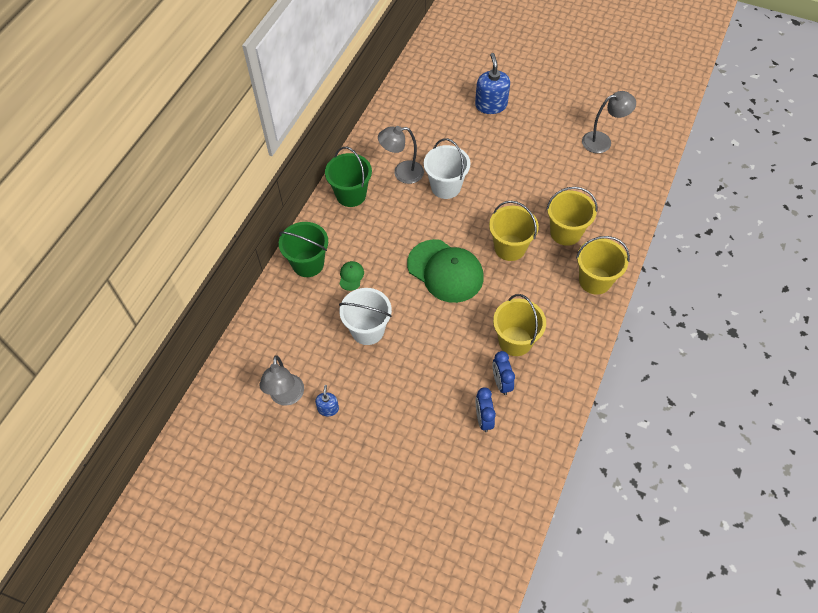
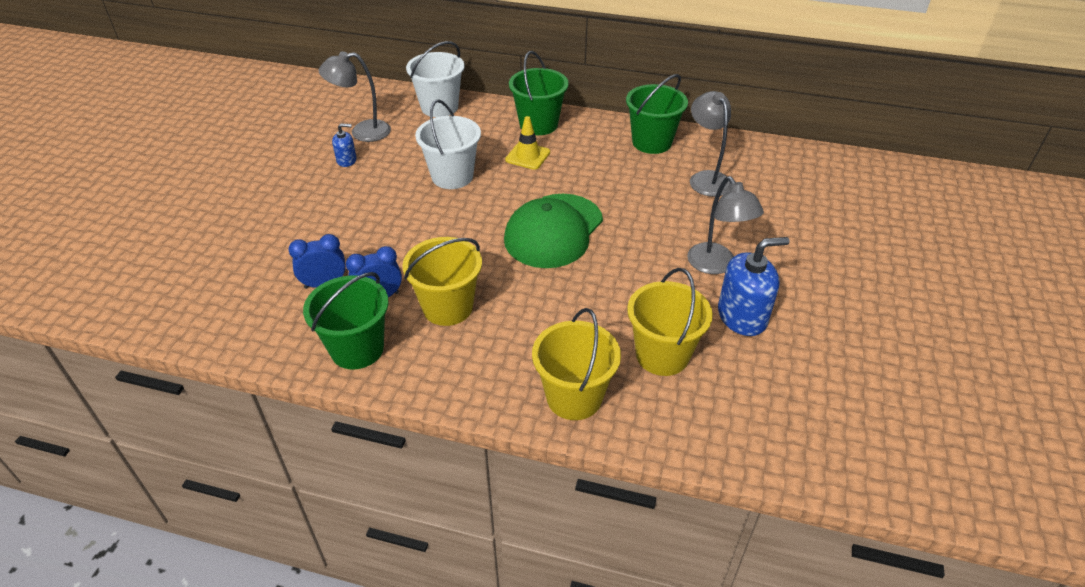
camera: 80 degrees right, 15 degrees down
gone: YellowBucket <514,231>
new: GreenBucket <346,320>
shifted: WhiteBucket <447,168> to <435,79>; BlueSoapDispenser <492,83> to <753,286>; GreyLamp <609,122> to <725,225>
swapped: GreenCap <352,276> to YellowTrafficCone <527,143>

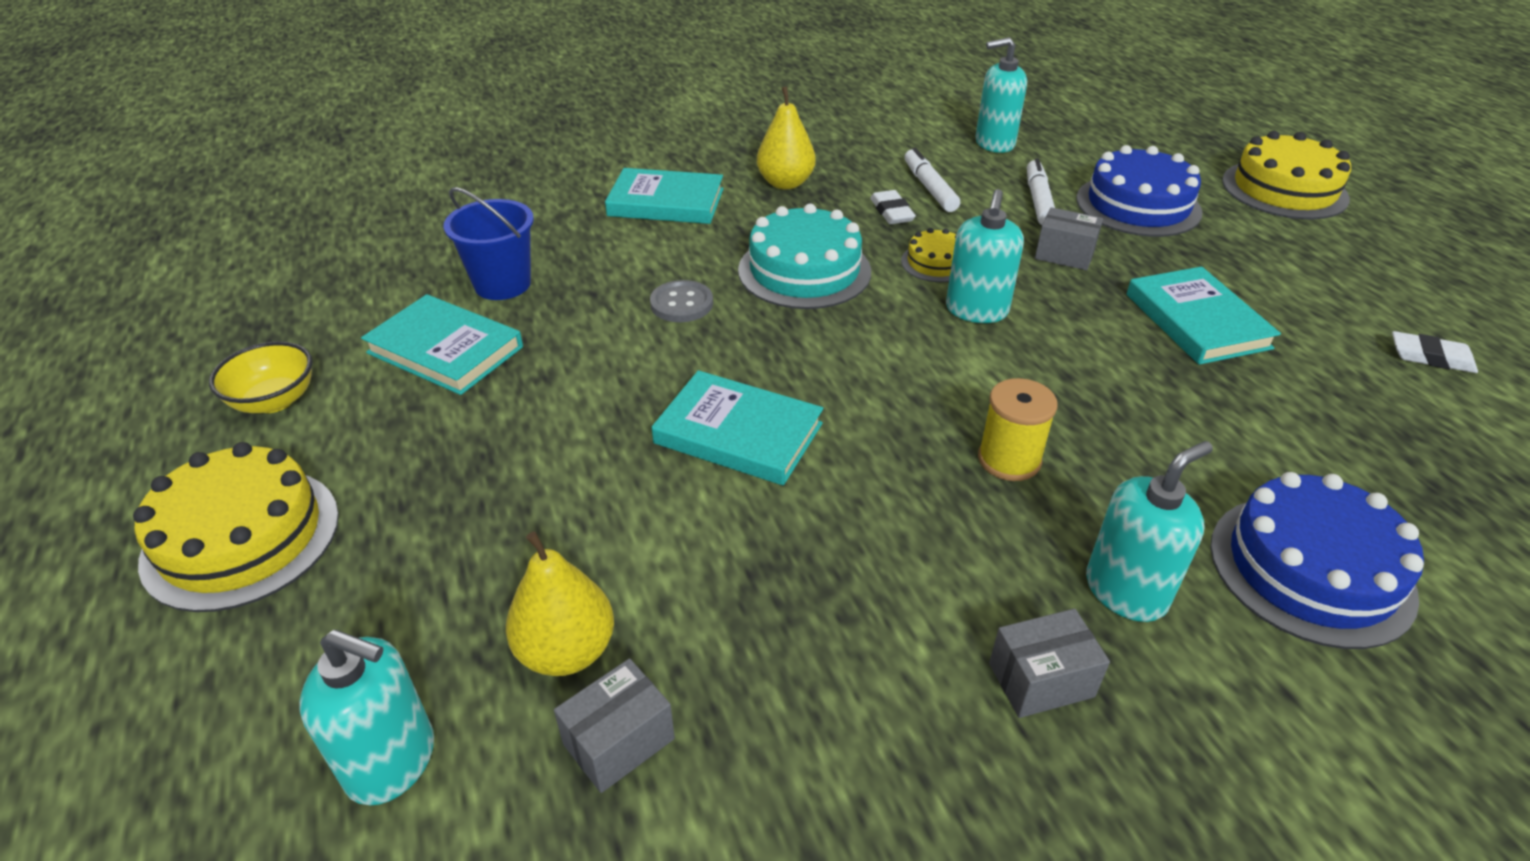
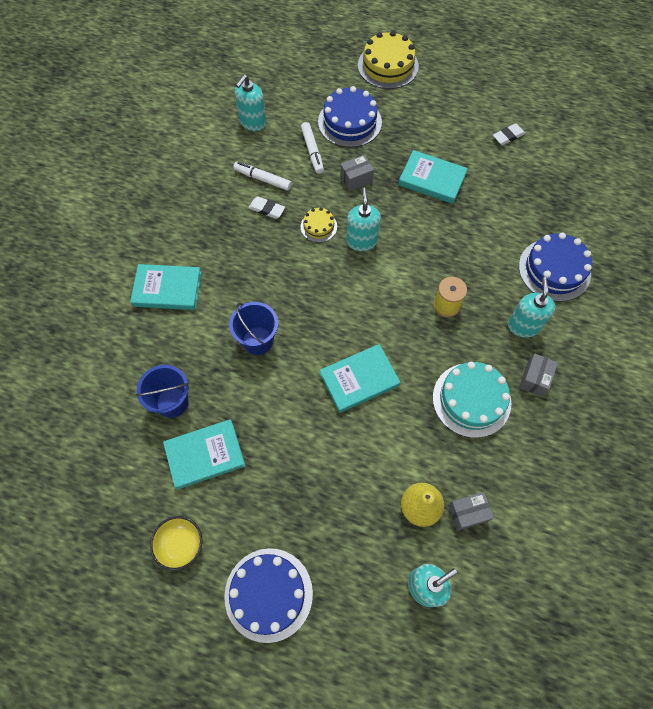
camera: 50 degrees left, 25 degrees up
gone: YellowPear <786,138>
shifted: TurquoiseCake <804,256> to <472,400>
swapped: GreyButton <681,301> to BlueBucket <253,328>
repainted: YellowCake <236,527> to BlueCake <268,595>
rotated: GreyBox <614,725> = <471,511> 75 degrees clockwise; TurquoiseBook <664,196> = <166,287> 45 degrees clockwise; TurquoiseSoapDispenser <985,256> = <363,219> 150 degrees counterclockwise; WhiteMarker <1041,191> = <312,148> 150 degrees counterclockwise

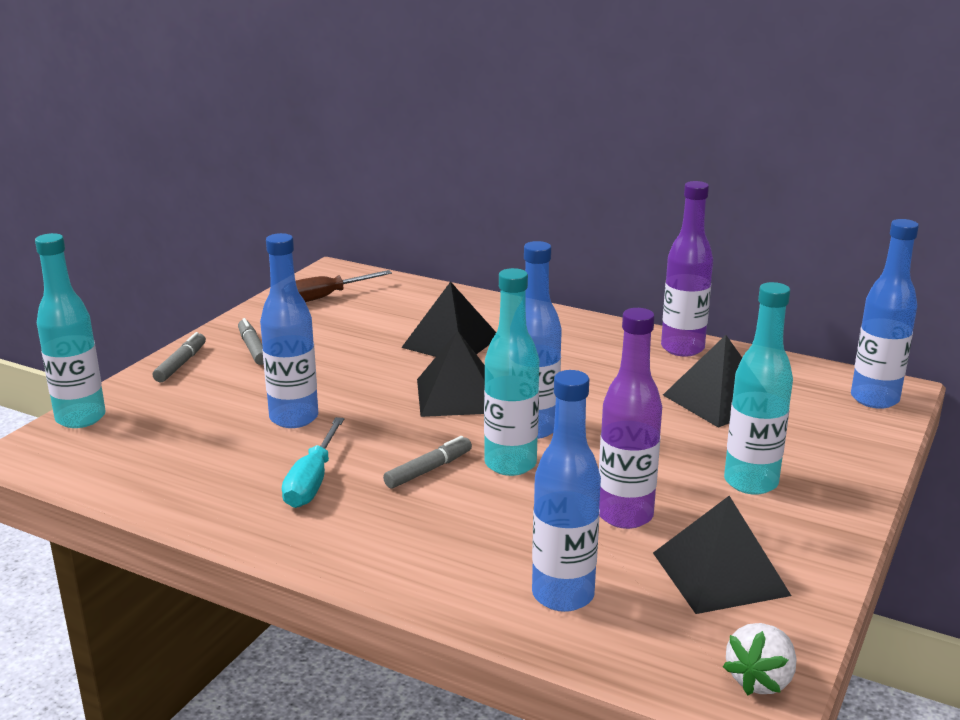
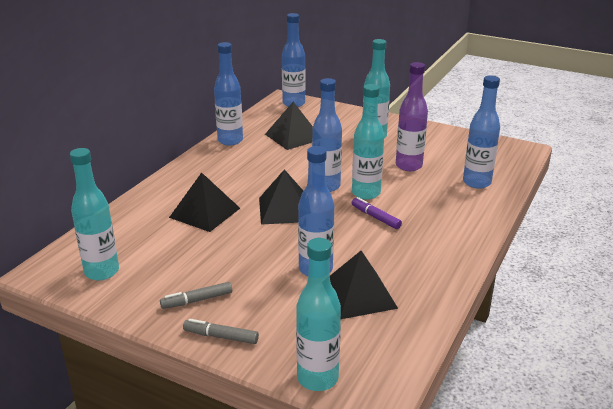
camera: 90 degrees left, 5 degrees up
gone: TurquoiseScrewdriver <313,462>; WhiteStrawberry <760,659>
shifted: BlackPyramid <722,555> to <364,285>
swapped: BrownScrewdriver <344,286> to TurquoiseBottle <94,214>
repainted: GreyMarker <427,462> to PurpleMarker <377,213>; PurpleBottle <687,269> to BlueBottle <228,94>

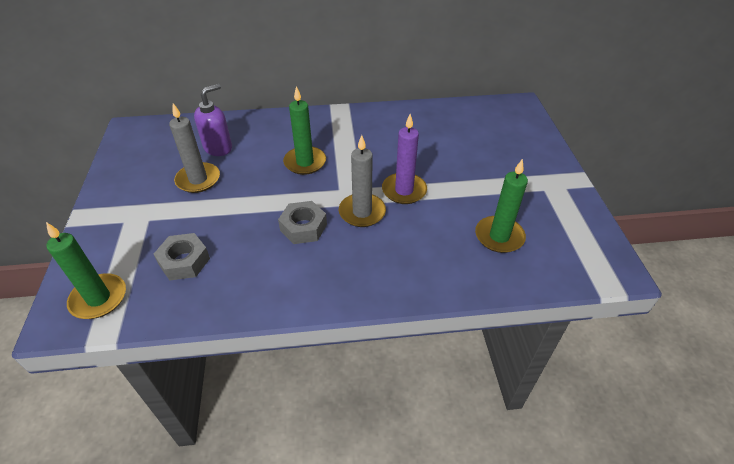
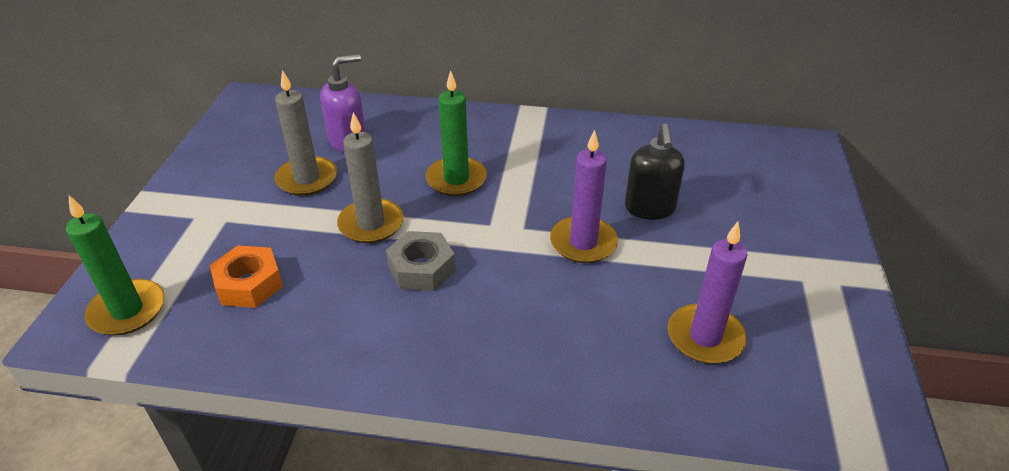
camera: 15 degrees right, 5 degrees down
new: BlackSoapDispenser <655,171>
shifted: GreyCandle <362,181> to <370,177>
repainted: GreyNut <182,256> to OrangeNut <246,277>; GreenCandle <501,206> to PurpleCandle <707,293>

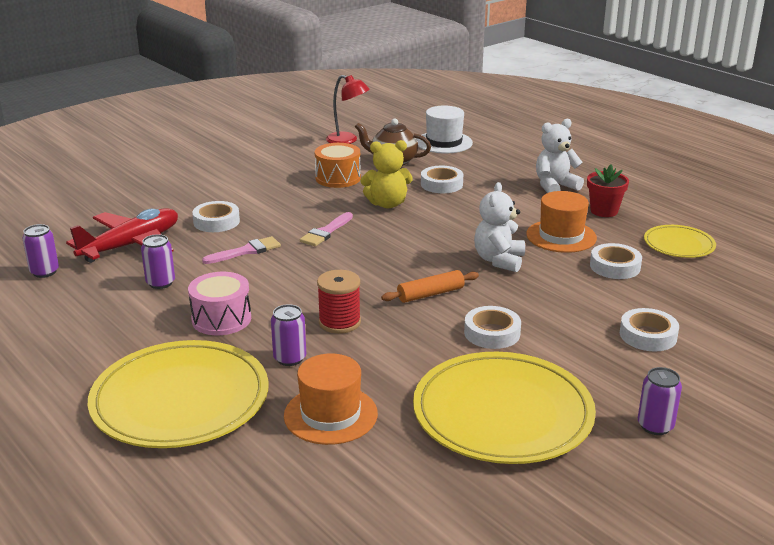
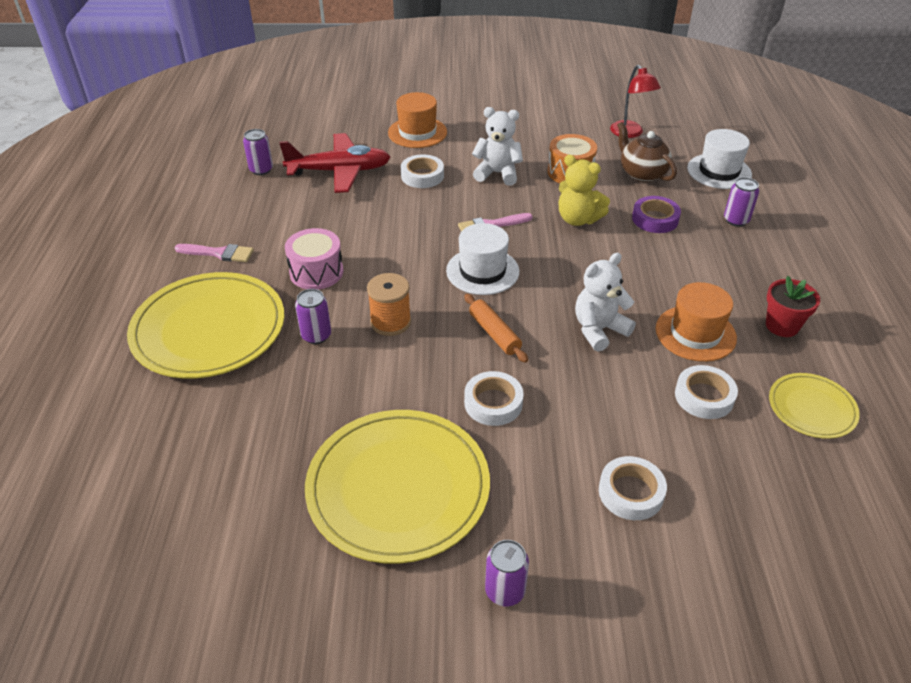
camera: 40 degrees right, 15 degrees up
new: WhiteHat <482,259>
shifted: PurpleCan <158,261> to <741,202>; PinkBrush <241,250> to <214,253>; OrangeHat <331,399> to <417,120>; WhiteTeddyBear <560,156> to <497,146>
repainted: RedSpool <339,302> to OrangeSpool <389,304>; WhiteTape <442,179> to PurpleTape <656,214>
rotated: OrangeRollingPin <430,286> = <496,328> 45 degrees clockwise

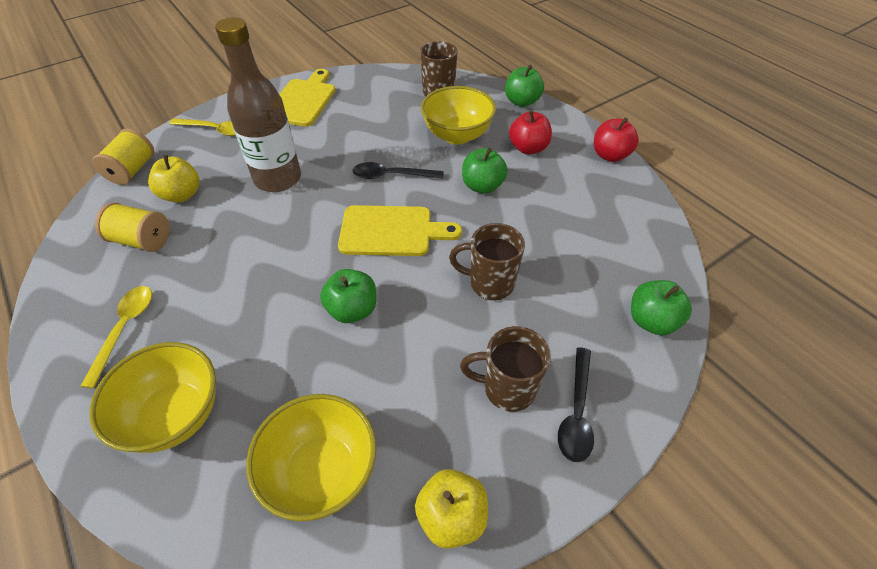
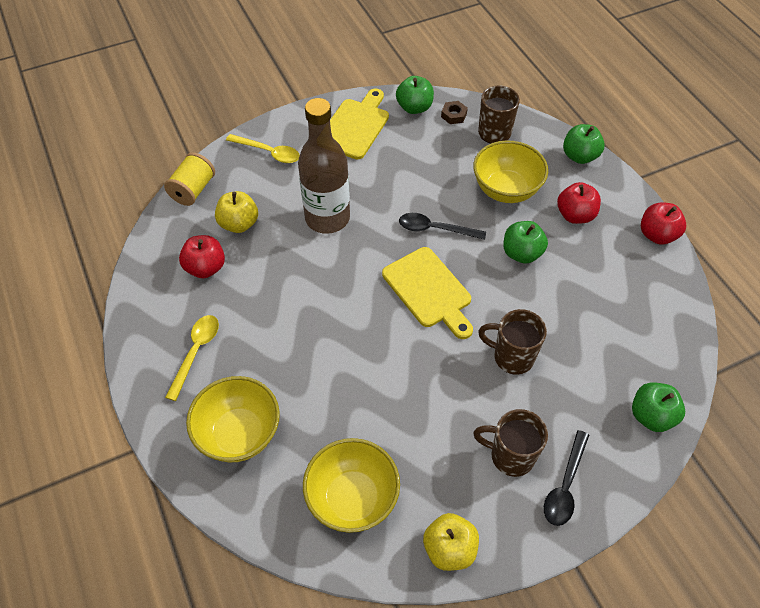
camera: 10 degrees right, 5 degrees up
new: BrownNut <454,112>
shifted: GreenApple <348,296> to <415,95>
swapped: YellowSpool <132,227> to RedApple <202,256>
rotated: YellowCuttingBoard <400,230> = <427,293> 45 degrees clockwise

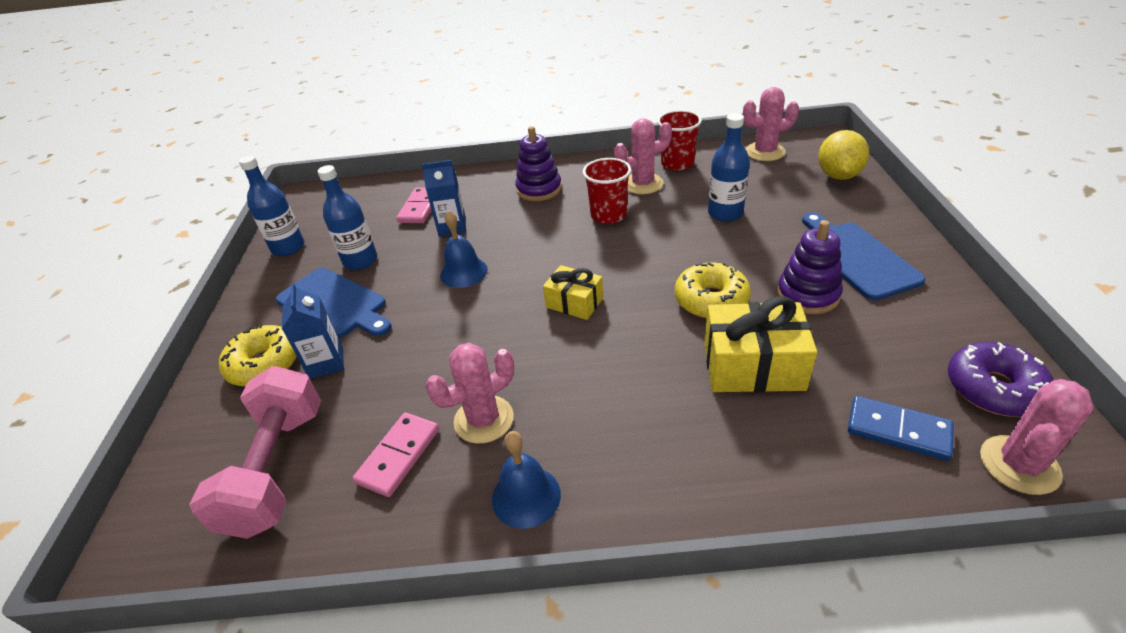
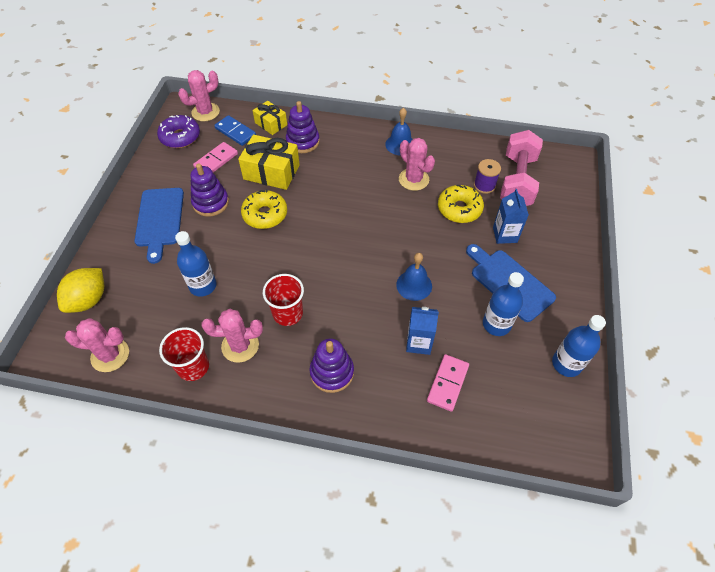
camera: 170 degrees left, 15 degrees up
new: PurpleStackingToy <303,127>; PurpleSpool <487,176>
shifted: YellowDonut <258,355> to <461,204>; PinkDomino <396,455> to <215,157>; YellowGift <573,292> to <270,118>
rotated: PinkCactus <469,393> = <417,164> 75 degrees clockwise

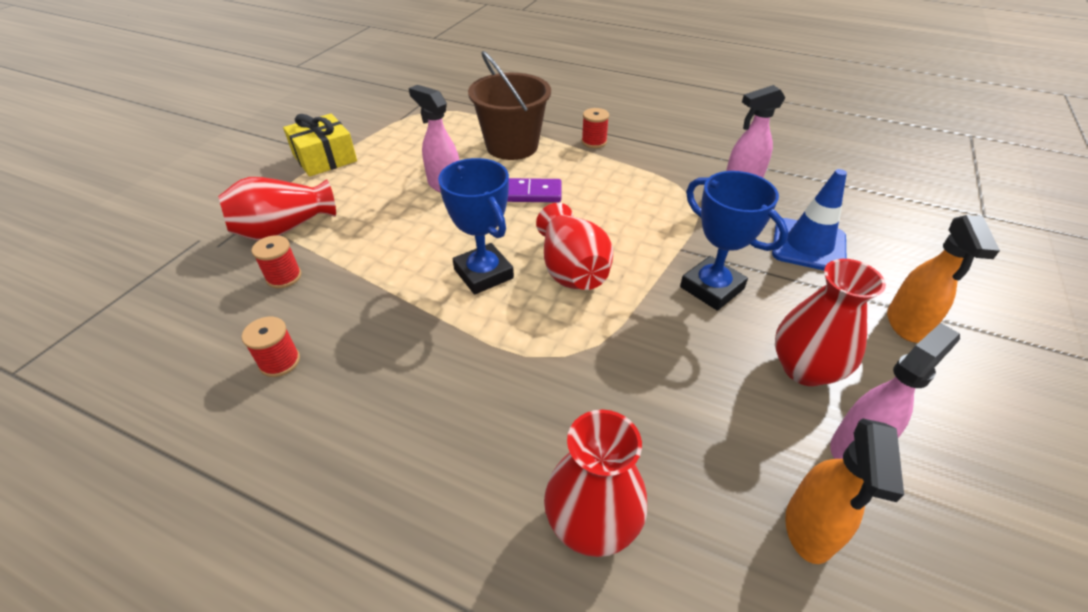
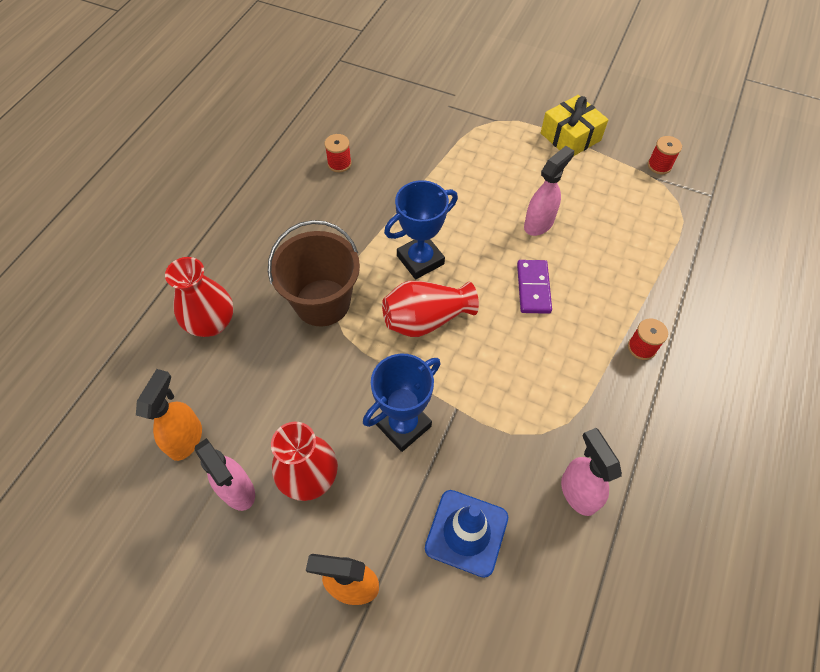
camera: 90 degrees right, 15 degrees up
gone: RedVase <277,209>
shifted: RedSpool <276,261> to <665,155>; BrownBucket <509,105> to <314,273>
rotated: OrangeSprayBottle <844,491> = <169,415> 90 degrees clockwise

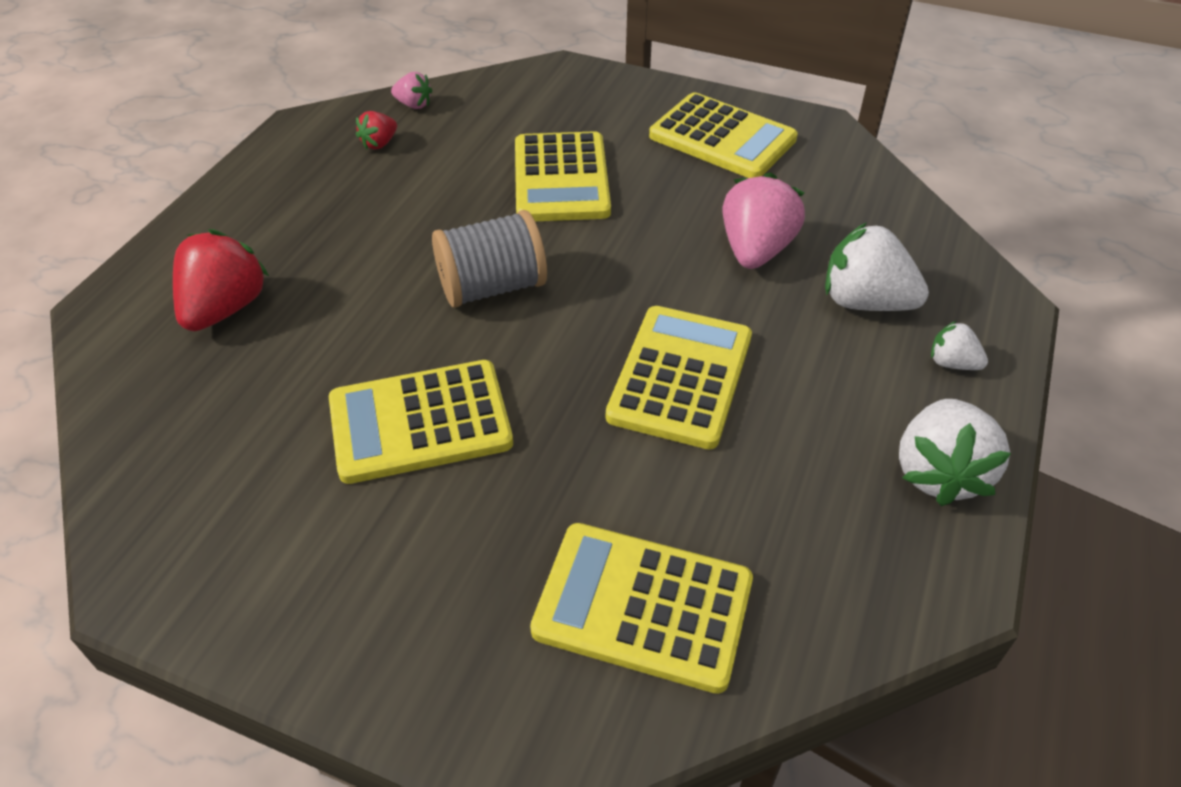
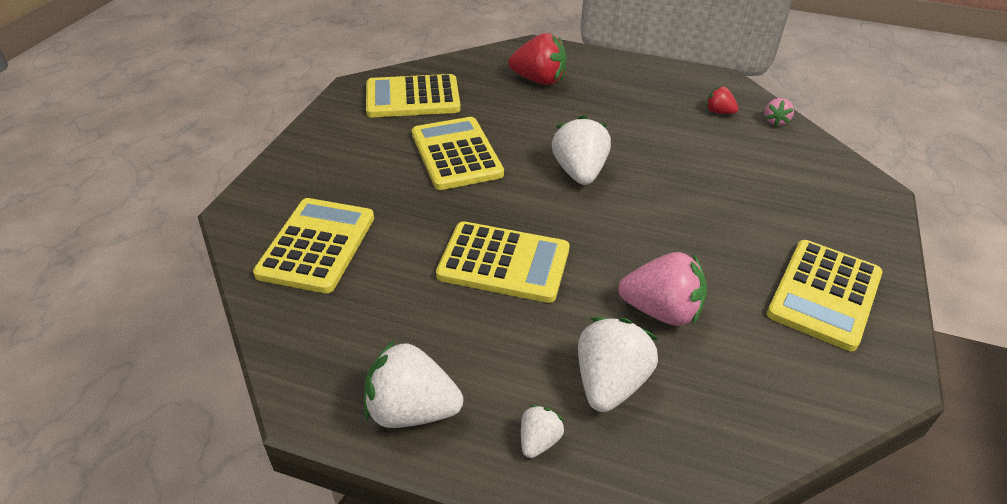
camera: 85 degrees right, 5 degrees down
shifted: YellowCalculator <563,176> to <413,95>
swapped: GreySpool <489,259> to WhiteStrawberry <581,150>

